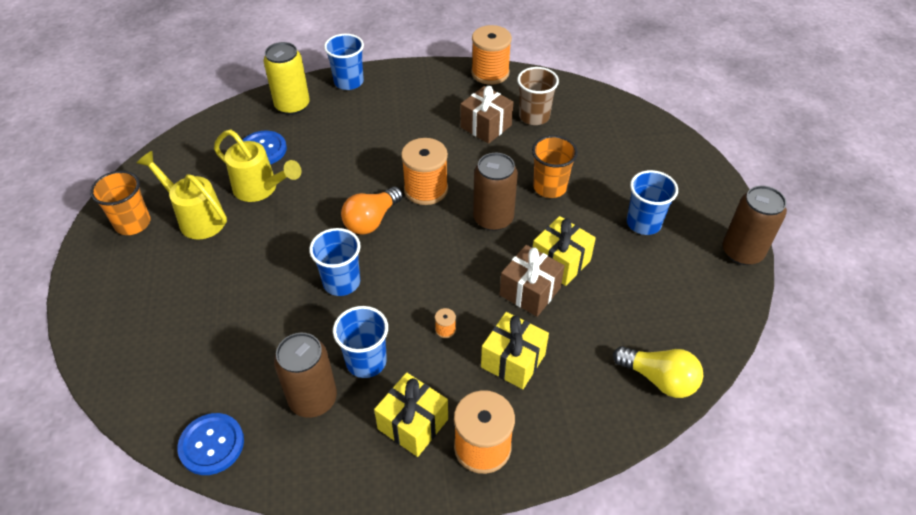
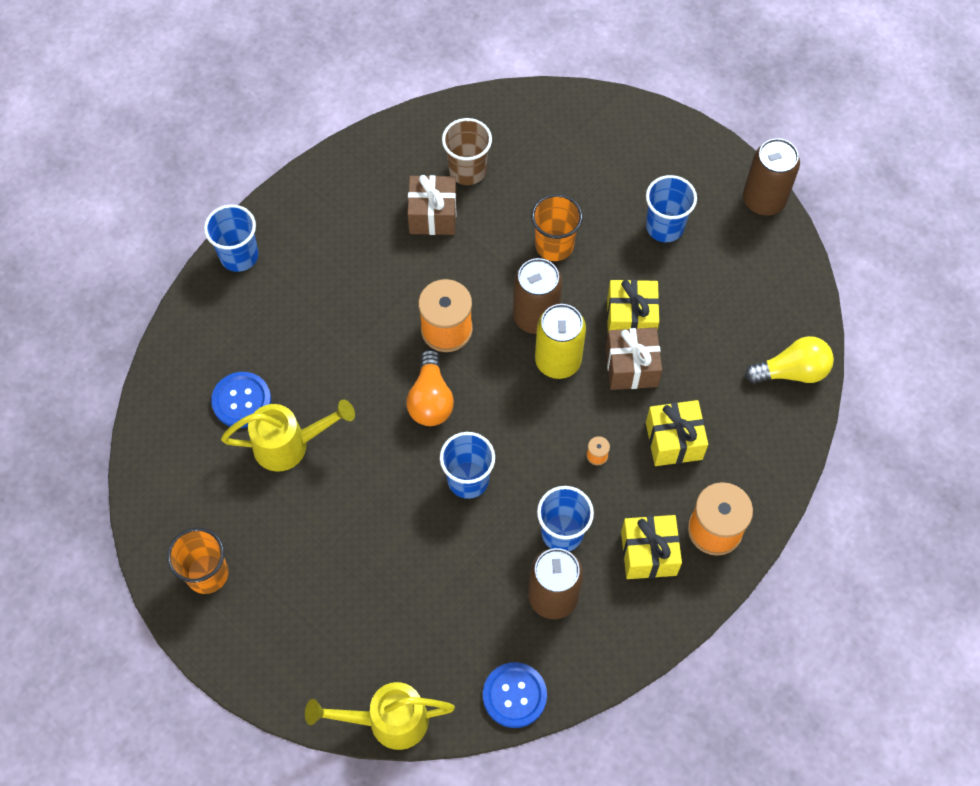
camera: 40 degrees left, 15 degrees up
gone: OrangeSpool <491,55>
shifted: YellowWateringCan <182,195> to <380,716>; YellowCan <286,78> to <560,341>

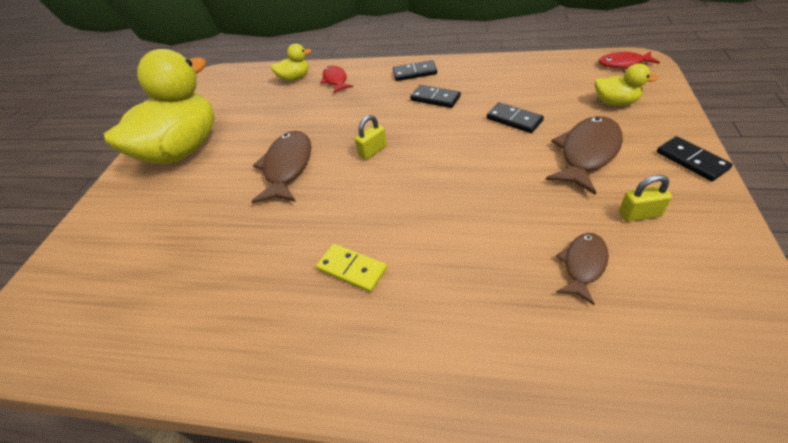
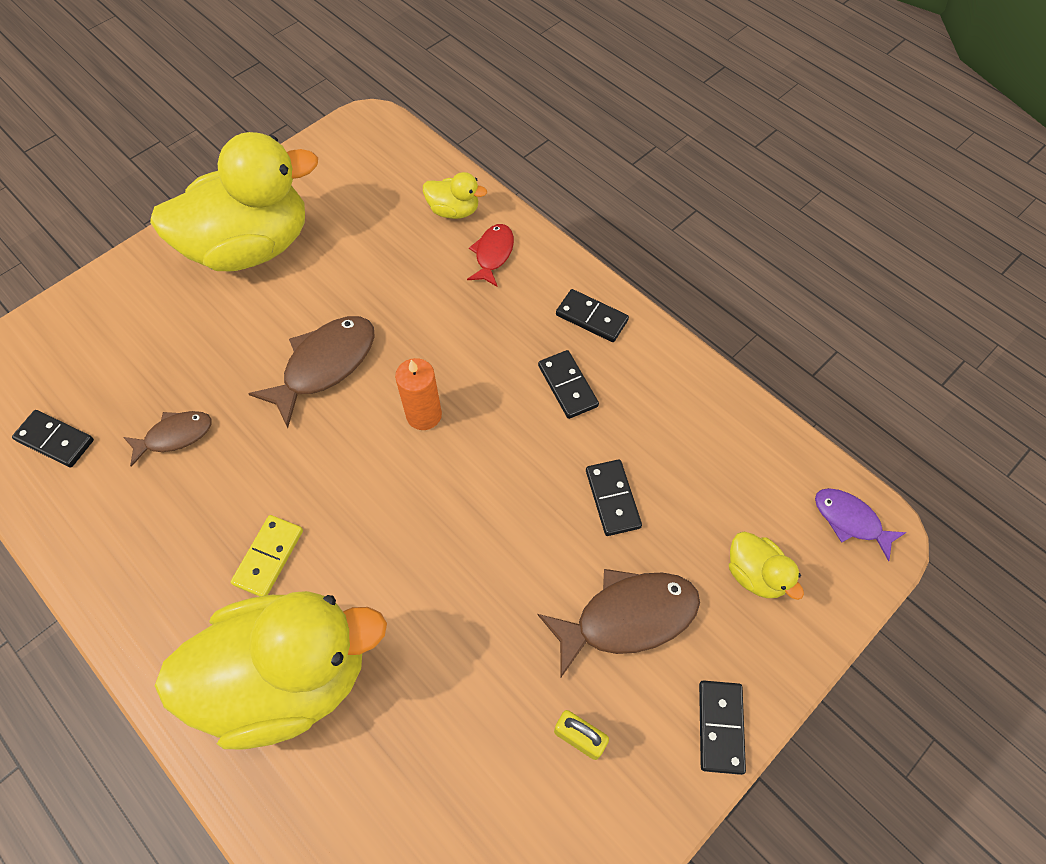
camera: 30 degrees right, 15 degrees up
new: BlackDomino <53,438>; YellowDuck <271,670>
shifted: BrownFish <582,269> to <167,439>
swapped: YellowPadlock <371,137> to OrangeCandle <418,394>
repainted: RedFish <629,60> to PurpleFish <861,524>
rotated: YellowDomino <351,268> = <267,556> 45 degrees clockwise

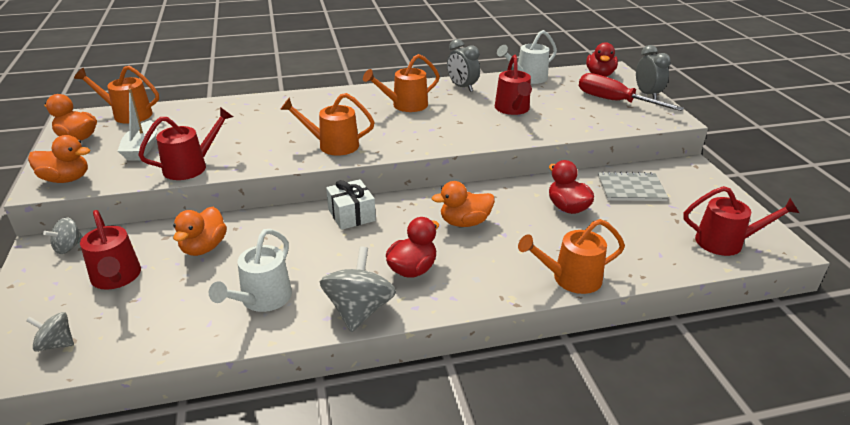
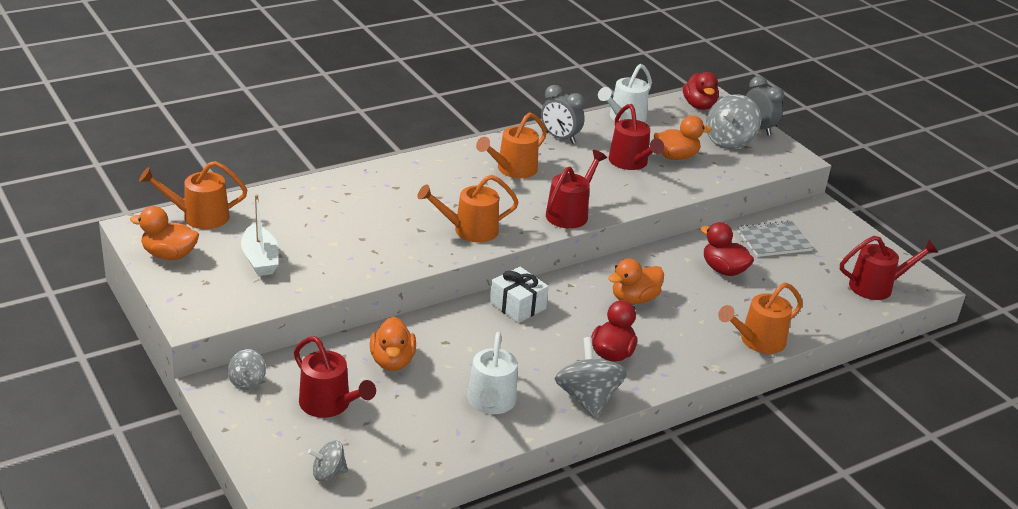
camera: 20 degrees left, 0 degrees up
shifted: OrangeDuck <59,159> to <682,138>; RedWateringCan <185,143> to <576,189>
swapped: RedScrewdriver <631,92> to GreySpinningTop <733,121>

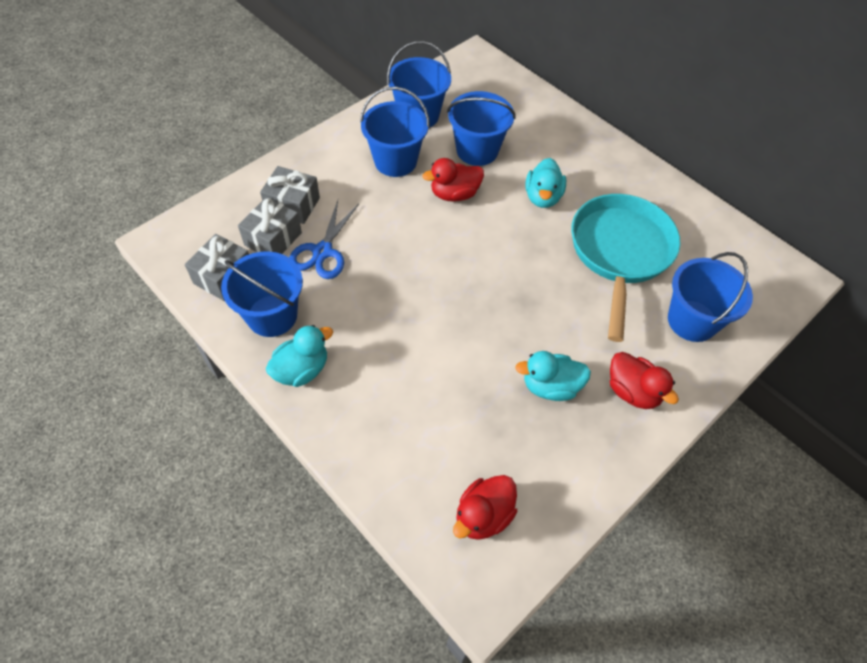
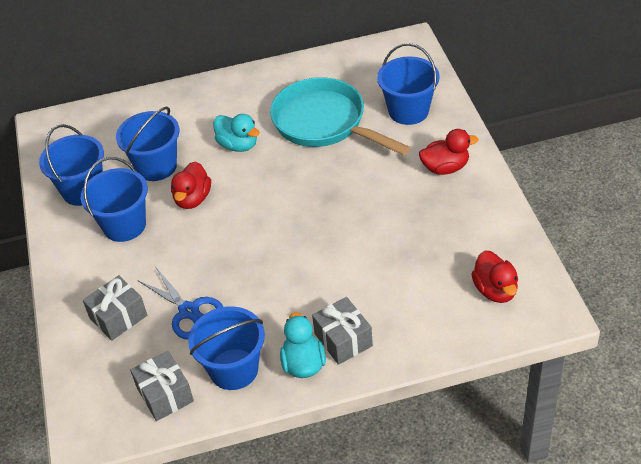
camera: 55 degrees left, 10 degrees down
gone: TurquoiseDuck <553,376>
shifted: GreyGift <270,225> to <342,331>

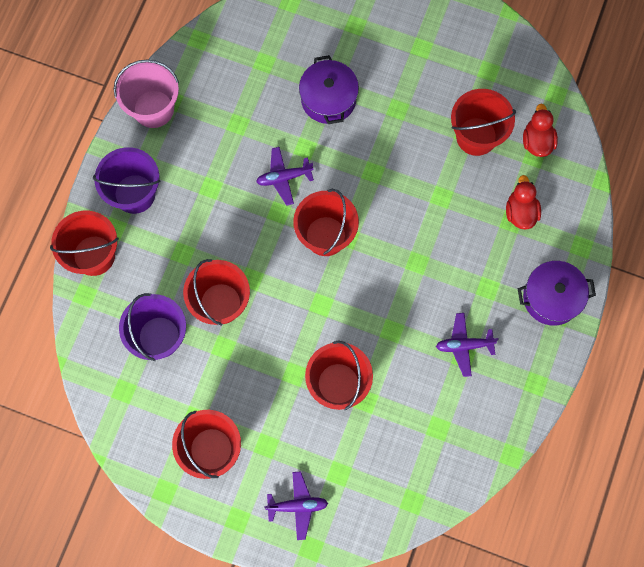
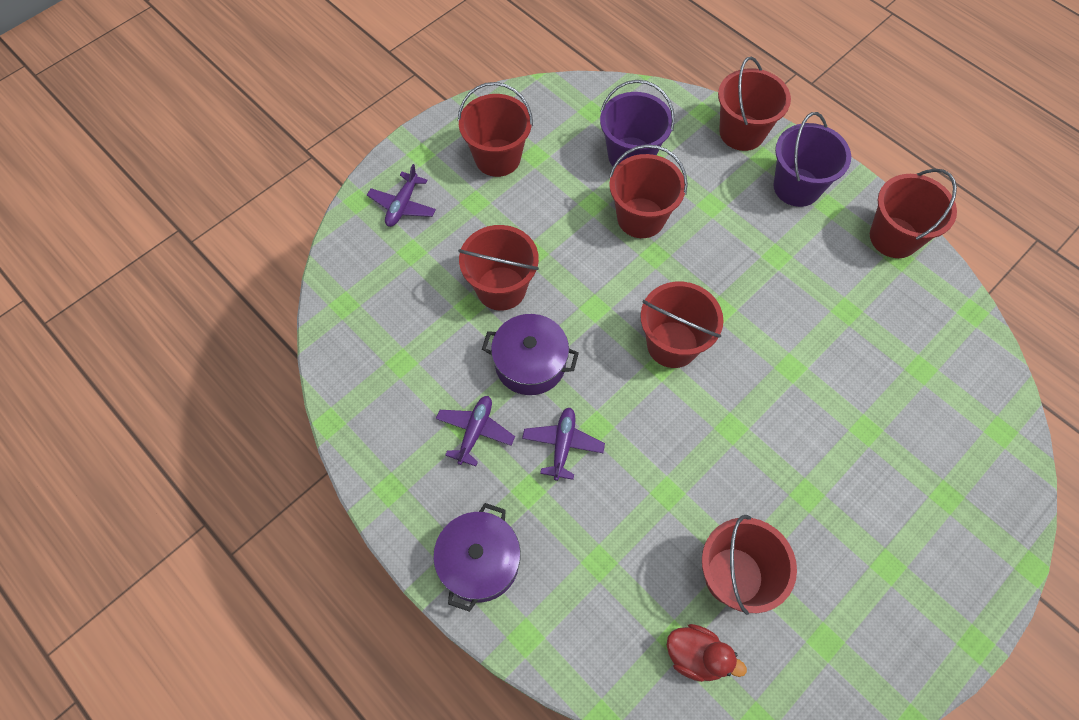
camera: 115 degrees right, 10 degrees down
gone: RedDuck <523,202>
shifted: PurplePlane <285,176> to <563,444>; PurplePot <329,89> to <530,354>
repainted: PinkBucket <146,94> to RedBucket <913,213>

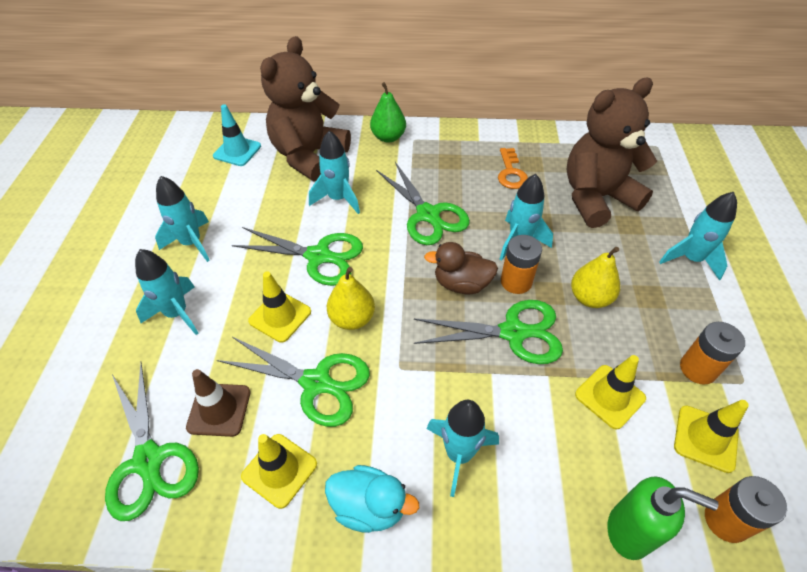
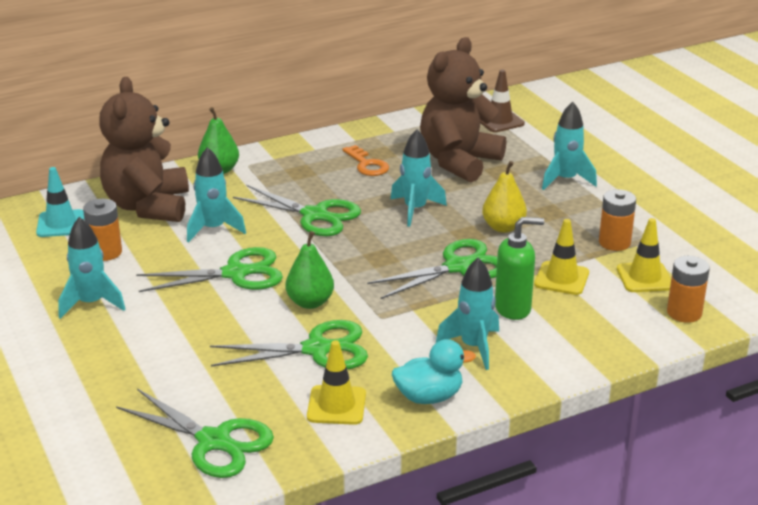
camera: 30 degrees left, 20 degrees down
gone: TurquoiseRocket <166,292>; YellowTrafficCone <279,307>; BrownDuck <461,268>
shifted: BrownTrafficCone <218,403> to <502,101>; OrangeBattery <521,264> to <102,230>; GreenSoapDispenser <663,518> to <519,268>
repainted: YellowPear <351,298> to GreenPear <310,270>

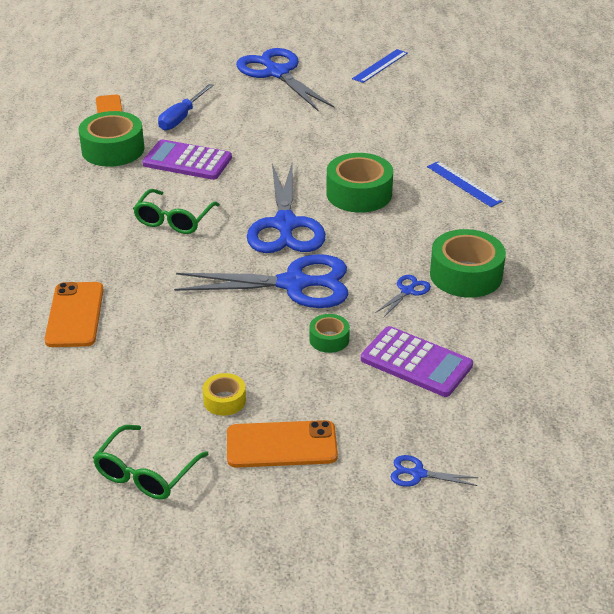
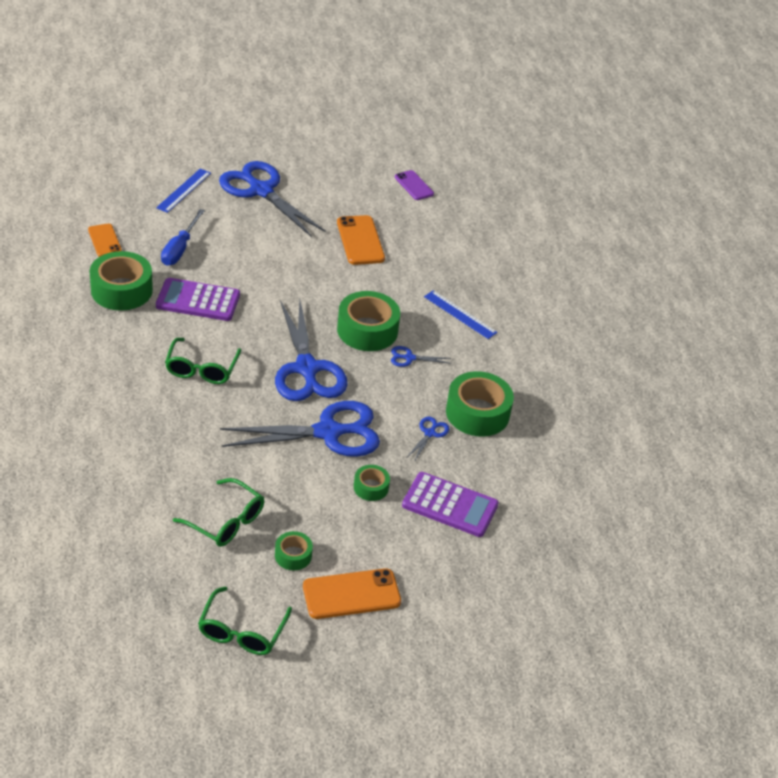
camera: 15 degrees left, 5 degrees up
new: GreenGlasses <218,512>; PurplePhone <414,185>
shifted: OrangePhone <74,314> to <361,240>; BlueRuler <380,66> to <183,191>; BlueScissors <434,471> to <421,356>
repainted: YellowTape <224,394> to GreenTape <294,550>

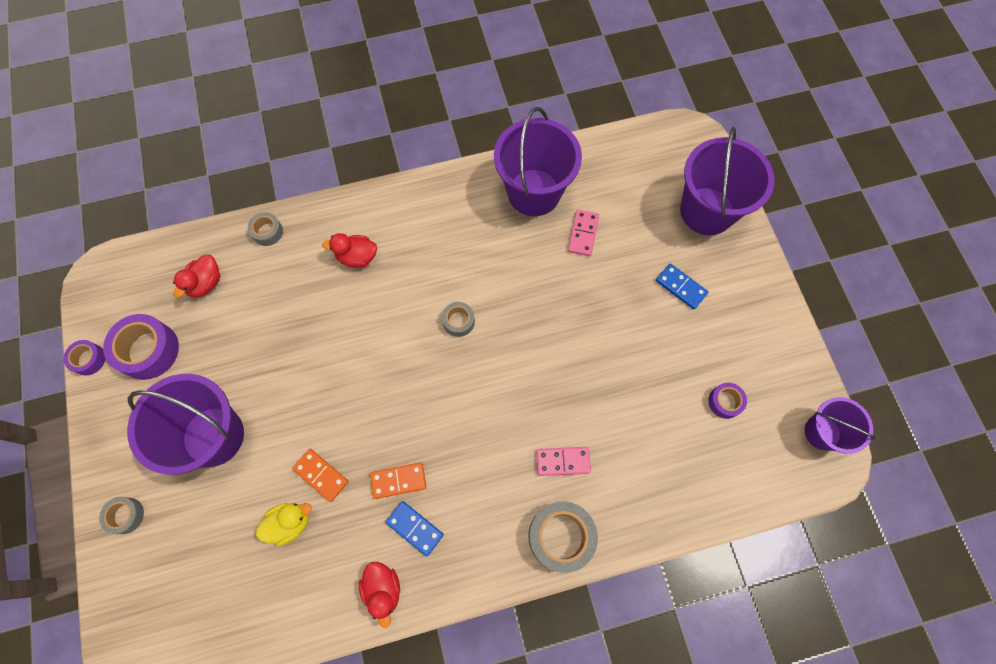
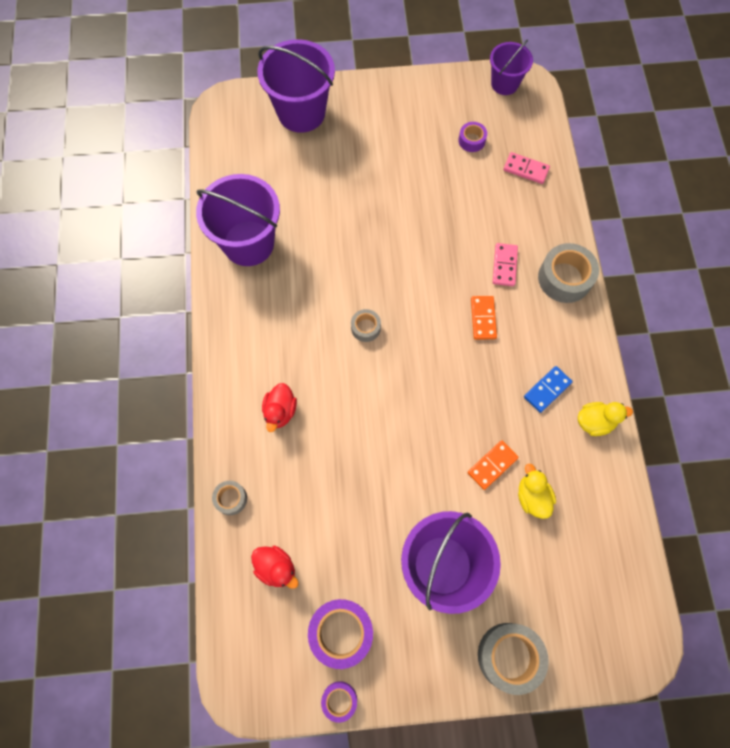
camera: 80 degrees left, 0 degrees up
gone: BlueDomino <682,286>
shifted: OrangeDomino <398,481> to <484,318>; PinkDomino <583,233> to <526,168>
repainted: RedDuck <379,595> to YellowDuck <605,419>
scaled: GreyTape <121,515> = <513,659> x1.84

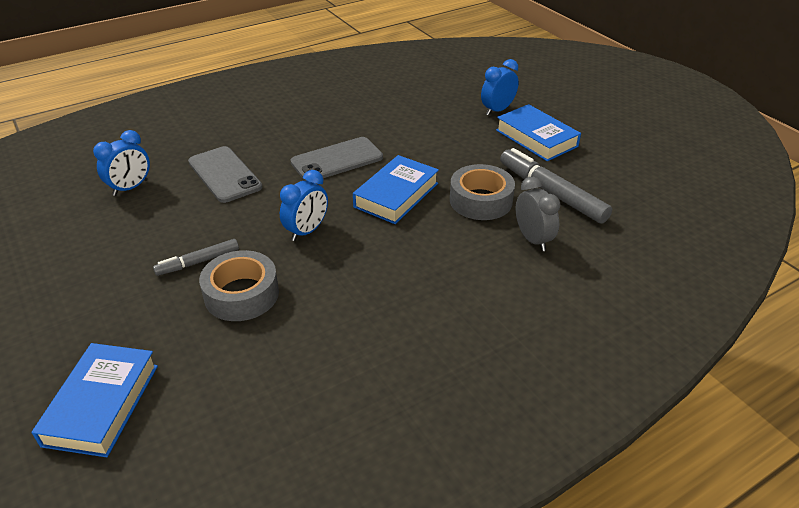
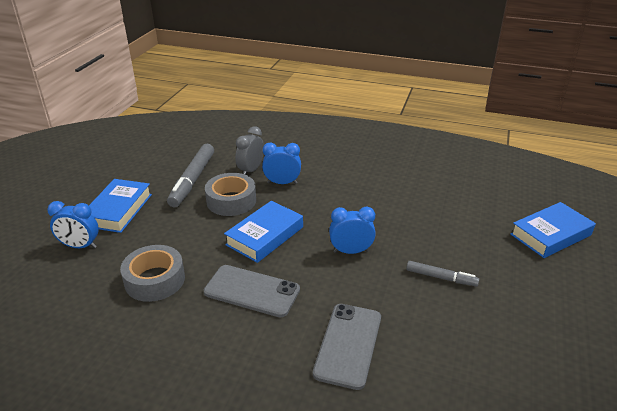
camera: 130 degrees left, 5 degrees down
shifted: BlueClock <121,163> to <281,163>; GreyTape <239,285> to <152,273>
rotated: BlueBook <396,189> = <263,232> 45 degrees counterclockwise

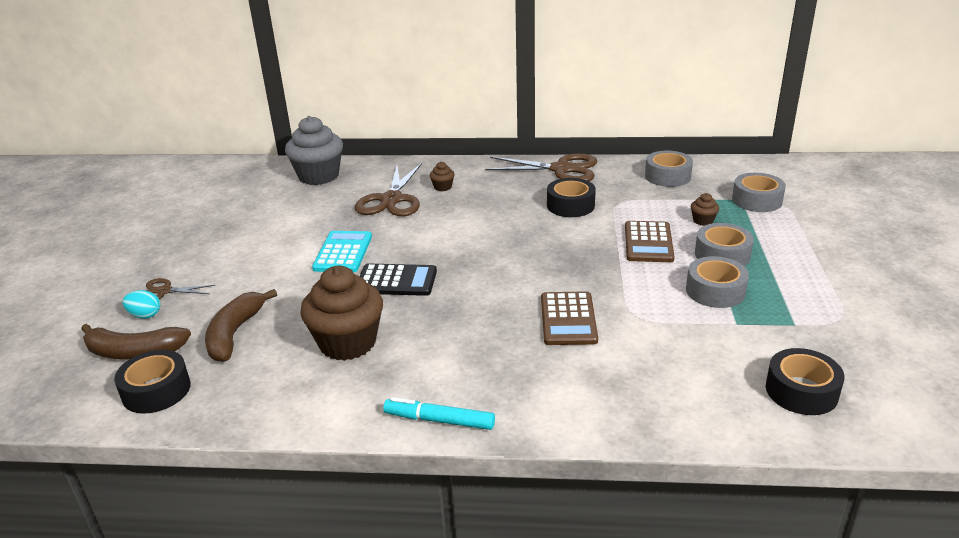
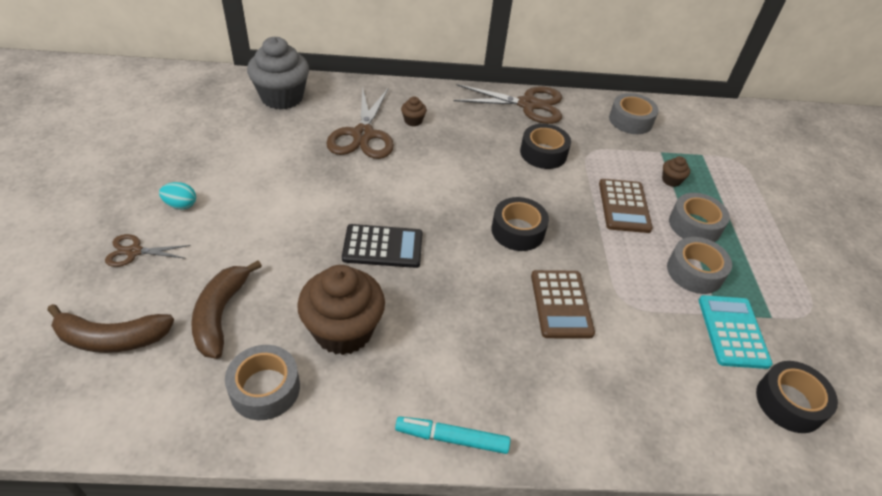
camera: 10 degrees left, 15 degrees up
shifted: BlackTape <152,382> to <520,224>; TurquoiseEgg <141,304> to <177,195>; TurquoiseCalculator <342,251> to <735,332>; GreyTape <759,192> to <262,382>

